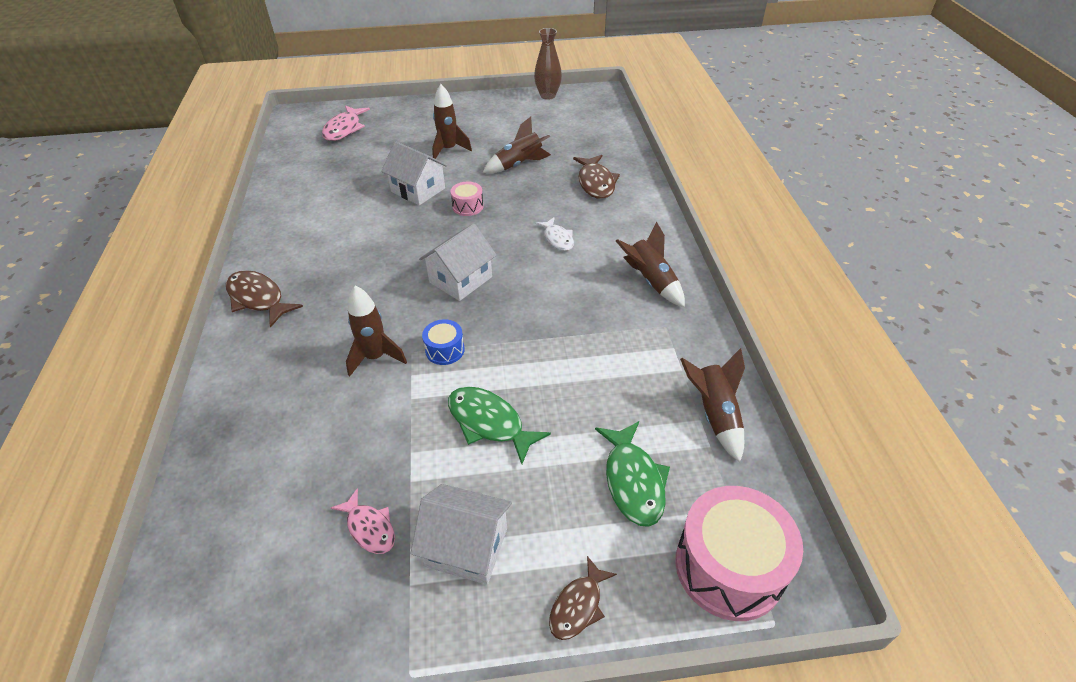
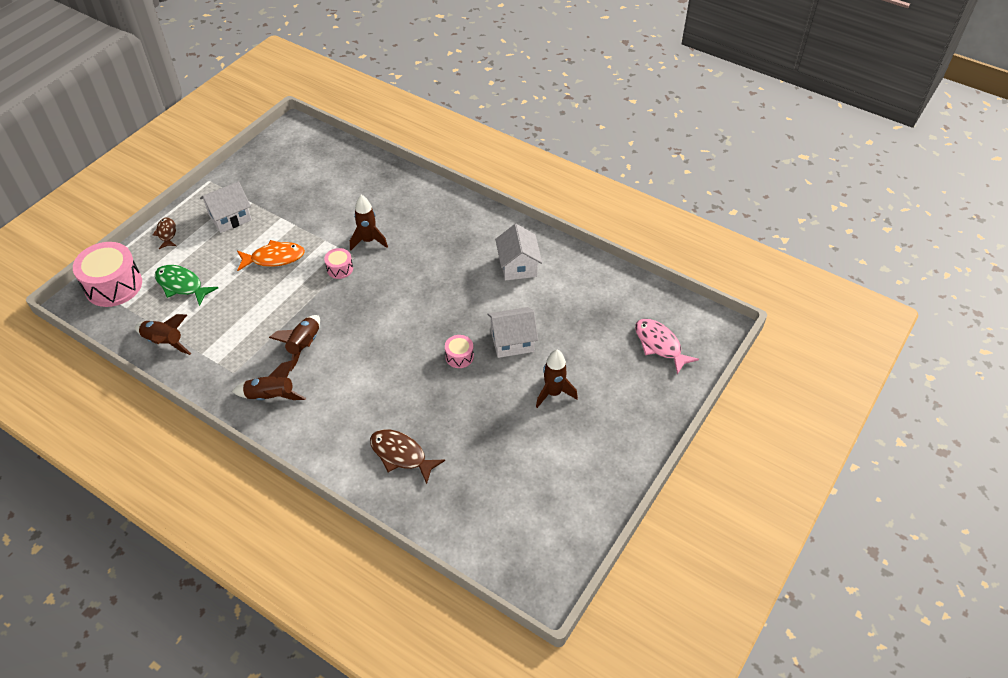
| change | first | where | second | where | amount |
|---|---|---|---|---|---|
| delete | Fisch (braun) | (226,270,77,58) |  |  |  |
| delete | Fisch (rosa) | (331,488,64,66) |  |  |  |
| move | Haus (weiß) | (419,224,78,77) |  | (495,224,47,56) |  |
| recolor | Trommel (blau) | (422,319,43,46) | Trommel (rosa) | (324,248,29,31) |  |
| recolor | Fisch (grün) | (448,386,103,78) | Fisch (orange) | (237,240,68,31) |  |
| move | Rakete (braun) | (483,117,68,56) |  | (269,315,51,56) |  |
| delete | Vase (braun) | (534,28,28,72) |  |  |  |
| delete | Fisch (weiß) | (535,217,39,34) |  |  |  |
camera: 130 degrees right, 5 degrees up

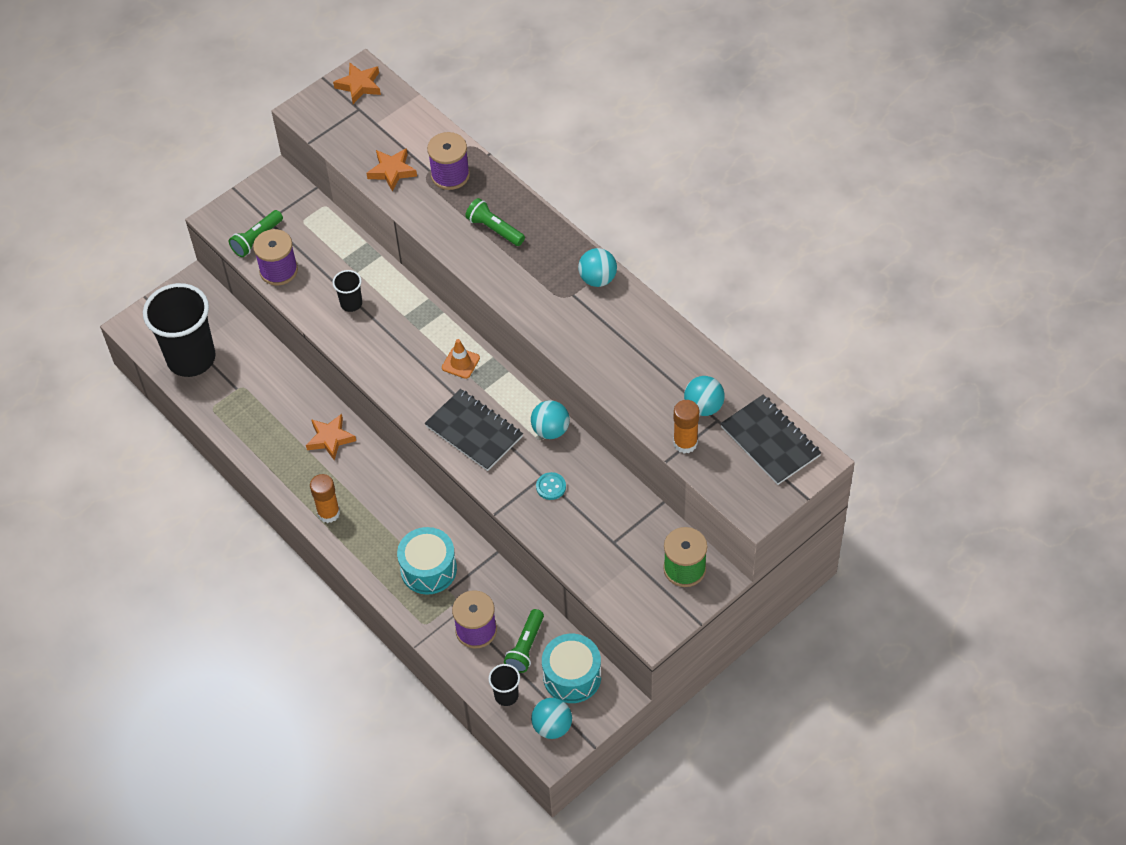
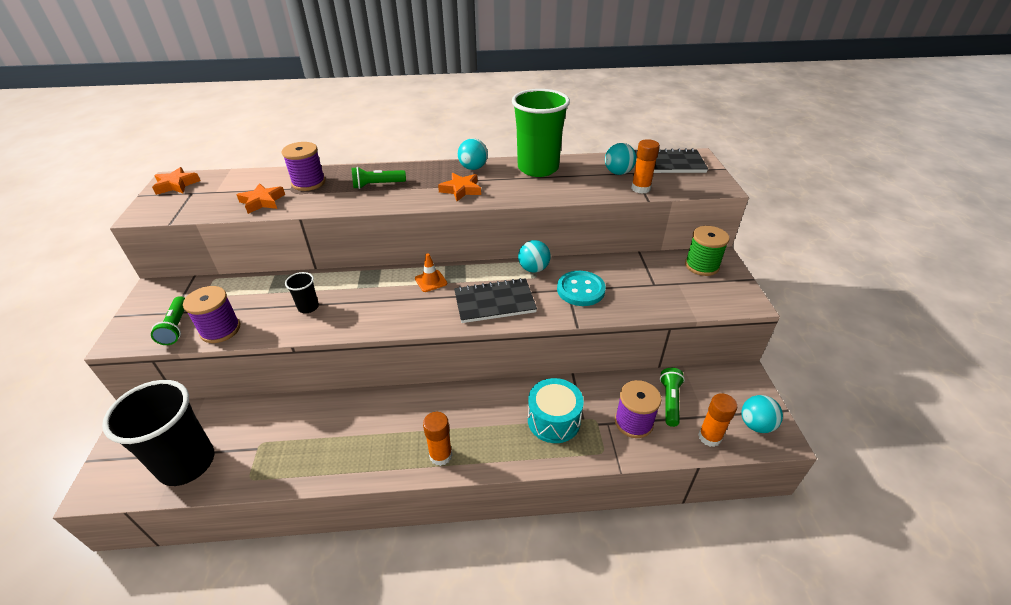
| change | first | where | second | where | amount |
|---|---|---|---|---|---|
| move | Stern (orange) | (306,414,50,46) |  | (438,173,43,28) |  |
| replace | Becher (schwarz) | (489,664,31,42) | Klebestift (orange) | (698,393,39,54) |  |
| rotate | Taschenlampe (grün) | (504,609,40,64) |  | (660,368,25,59) | 135 degrees counterclockwise |
| resize | Knopf (türkis) | (536,472,30,28) |  | (557,271,49,35) | x1.88 |
| delete | Trommel (türkis) | (542,634,59,69) |  |  |  |
| insert |  |  | Becher (grün) | (512,89,58,88) |  |
camera: 55 degrees left, 15 degrees down

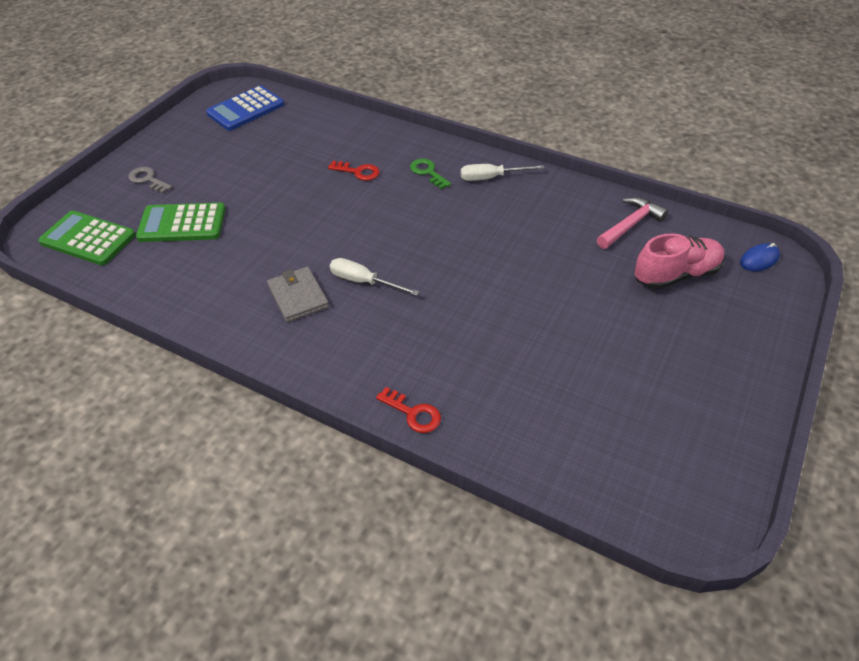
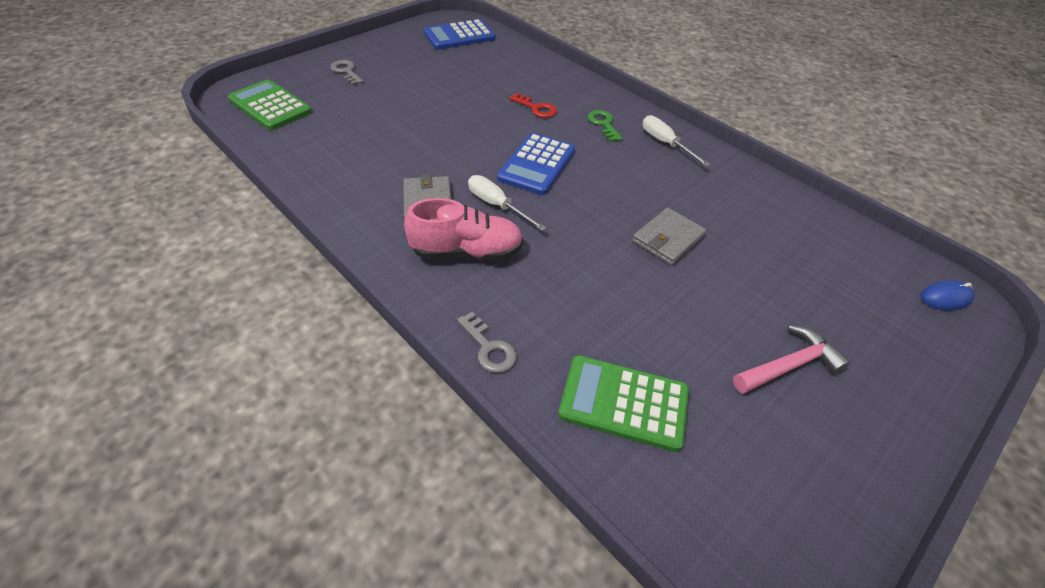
| change | first | where | second | where | amount |
|---|---|---|---|---|---|
| move | Taschenrechner (grün) | (136,203,89,39) |  | (558,355,131,97) |  |
| recolor | Schlüssel (rot) | (376,387,65,46) | Schlüssel (grau) | (457,312,59,61) |  |
| rotate | Schraubenzieher (weiß) | (461,164,83,17) |  | (643,115,67,51) | 45 degrees clockwise |
| move | Hammer (rosa) | (597,197,71,52) |  | (733,325,117,69) |  |
| move | Schuh (rosa) | (634,233,91,57) |  | (404,198,119,62) |  |
| insert |  |  | Taschenrechner (blau) | (497,133,78,62) |  |
| insert |  |  | Geldbörse (grau) | (632,208,74,57) |  |
camera: 15 degrees right, 0 degrees up

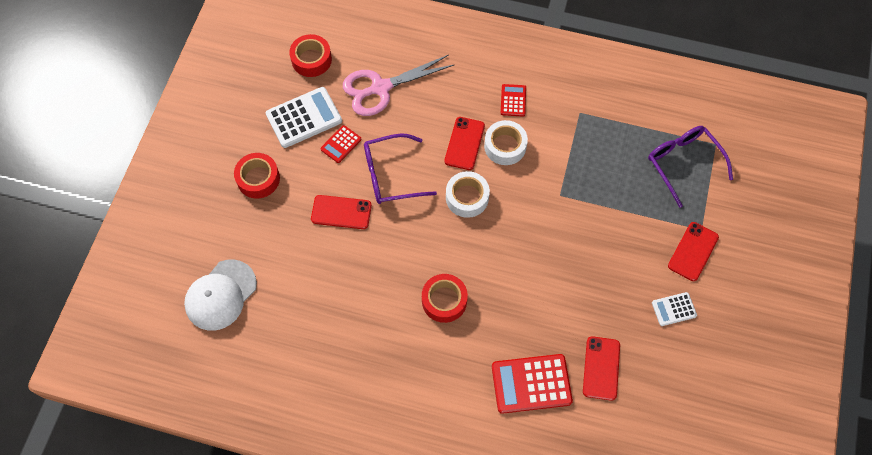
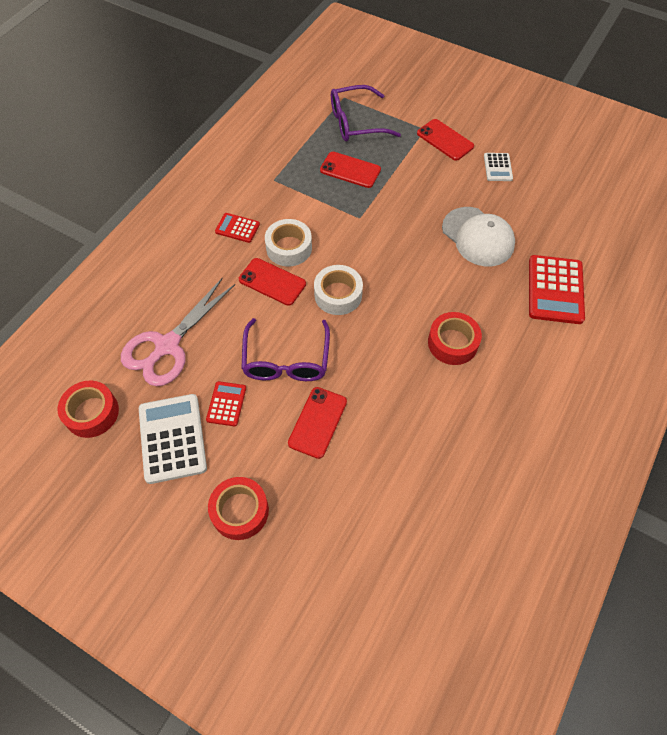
| change | first | where | second | where | amount |
|---|---|---|---|---|---|
| move | Kappe (weiß) | (184,259,73,72) |  | (442,207,73,59) |  |
| rotate | Taschenrechner (rot) | (321,125,40,38) |  | (206,381,40,45) | 135 degrees counterclockwise |
| rotate | Schere (rosa) | (343,55,112,61) |  | (121,277,114,109) | 45 degrees clockwise |
| move | Handy (rot) | (583,336,37,65) |  | (320,152,61,36) |  |
camera: 75 degrees left, 5 degrees down

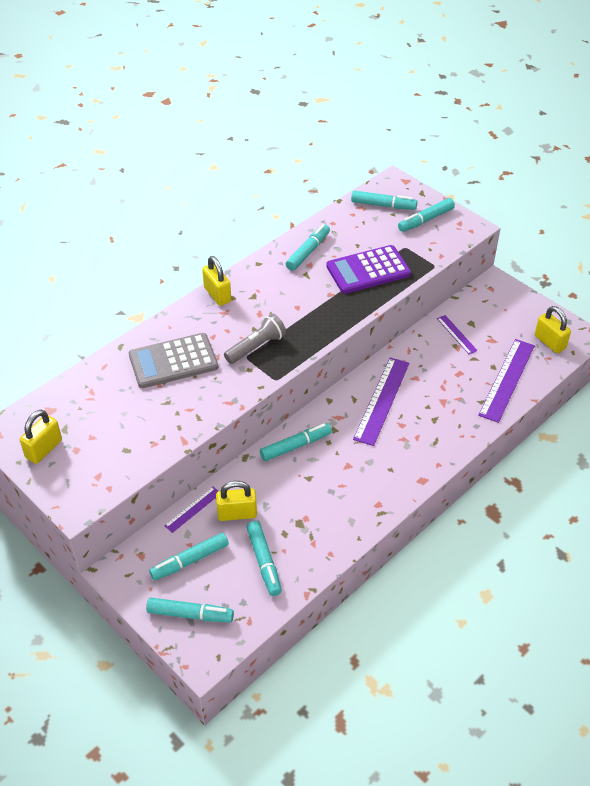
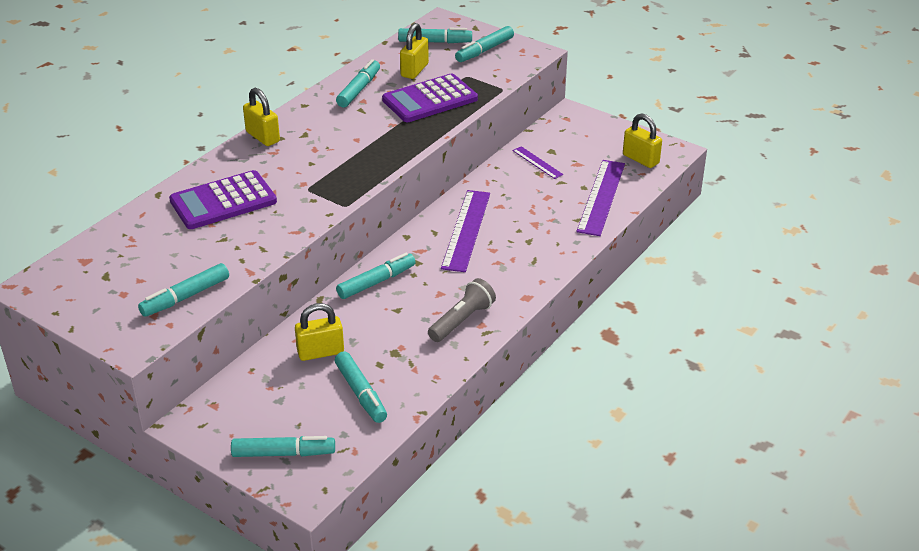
| change | first | where | second | where | amount |
|---|---|---|---|---|---|
| move | Vorhängeschloss (gelb) | (20,410,42,54) |  | (400,23,29,56) |  |
| recolor | Taschenrechner (grau) | (129,333,89,55) | Taschenrechner (lila) | (169,170,108,59) |  |
| move | Filzstift (türkis) | (149,533,80,47) |  | (138,263,91,54) |  |
| delete | Lineal (lila) | (164,487,54,46) |  |  |  |
| move | Taschenlampe (grau) | (224,314,62,50) |  | (428,278,68,64) |  |
camera: 10 degrees left, 10 degrees down

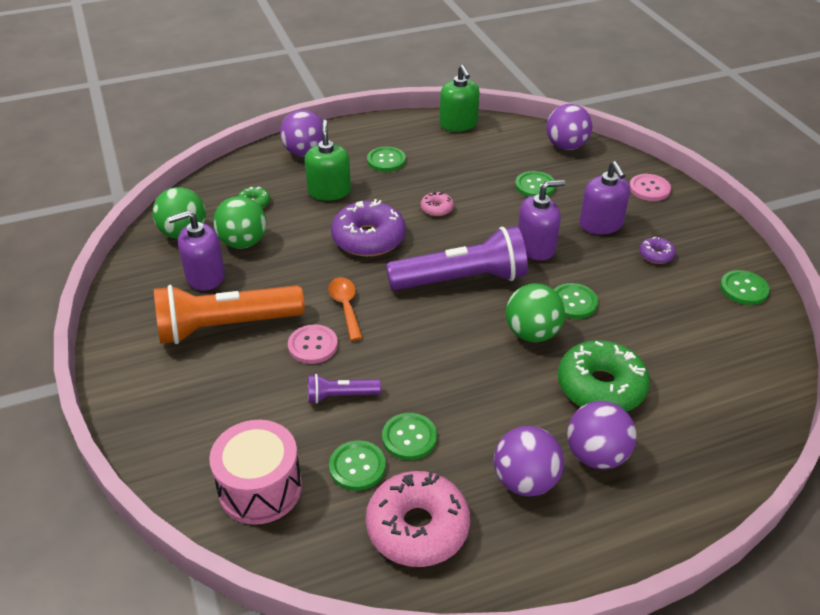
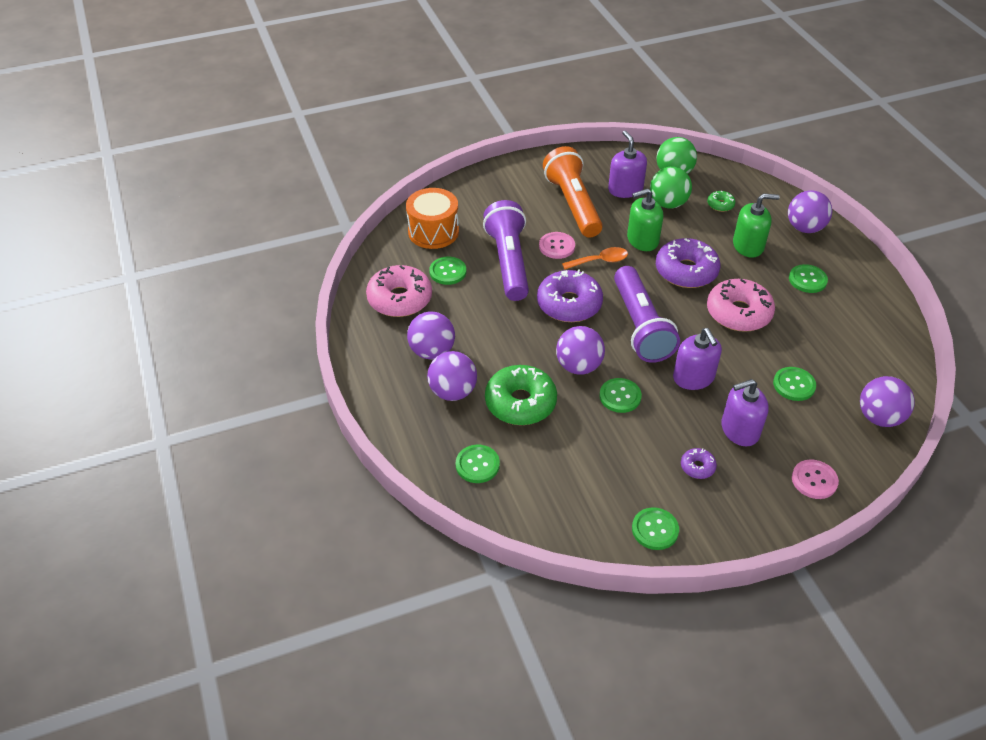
| change | first | where | second | where | amount |
|---|---|---|---|---|---|
| recolor | Trommel (rosa) | (209,420,93,105) | Trommel (orange) | (406,188,53,61) |  |
| resize | Taschenlampe (lila) | (308,374,73,30) |  | (483,200,46,101) | x2.14 |
| move | Knopf (grün) | (382,413,55,47) |  | (456,445,44,38) |  |
| resize | Donut (rosa) | (421,192,33,24) |  | (707,279,68,53) | x2.15 |
| move | Seifenspender (grün) | (440,65,40,67) |  | (627,188,36,63) |  |
| recolor | Ball (grün) | (506,283,59,59) | Ball (lila) | (556,326,49,49) |  |
| insert |  |  | Donut (lila) | (537,269,66,53) |  |
camera: 90 degrees right, 5 degrees up

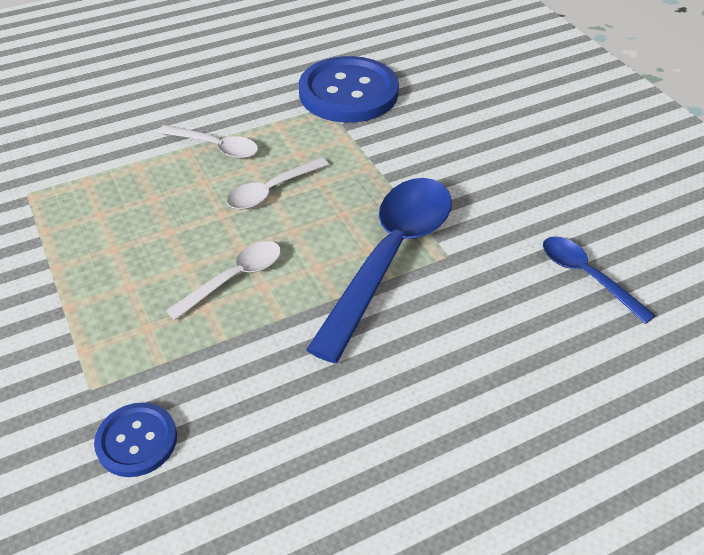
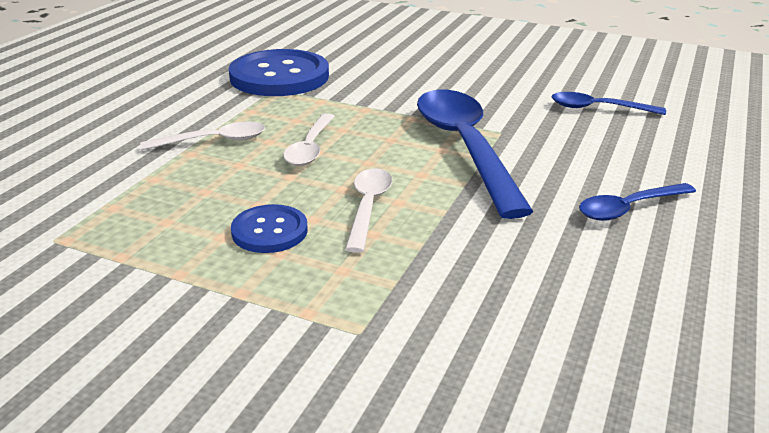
| change | first | where | second | where | amount |
|---|---|---|---|---|---|
| move | Knopf (blau) | (94,402,83,75) |  | (231,204,77,49) |  |
| insert |  |  | Löffel (blau) | (579,183,117,38) |  |
camera: 40 degrees left, 15 degrees down

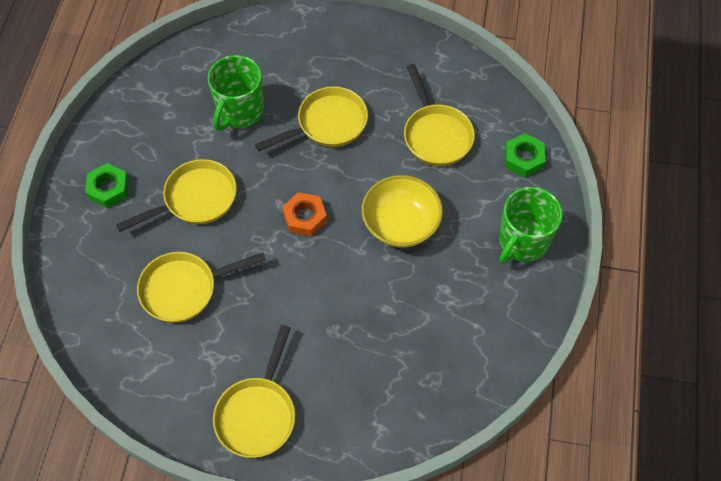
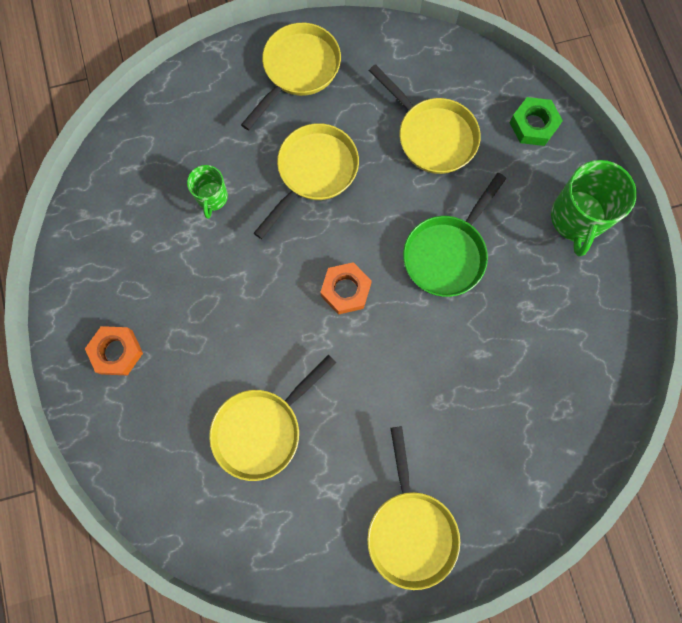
| change | first | where | second | where | amount |
|---|---|---|---|---|---|
| recolor | Sechskantmutter (grün) | (85,163,44,45) | Sechskantmutter (orange) | (85,326,58,50) |  |
| move | Pfanne (gelb) | (116,159,121,73) |  | (241,23,100,108) |  |
| resize | Tasse (grün) | (208,55,56,76) |  | (187,165,41,54) | x0.57 |
| replace | Schüssel (gelb) | (361,175,82,73) | Pfanne (grün) | (403,173,103,124) |  |
camera: 25 degrees left, 15 degrees up

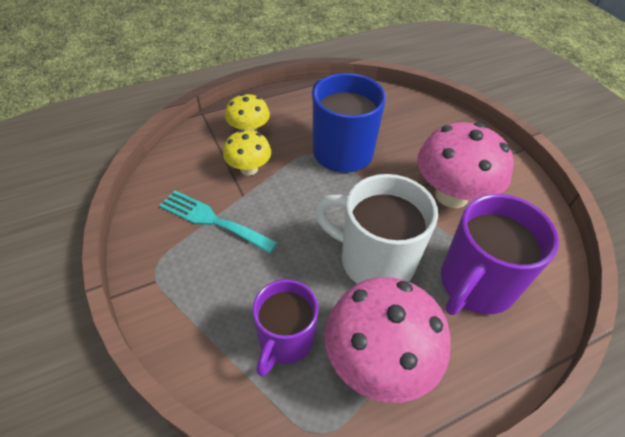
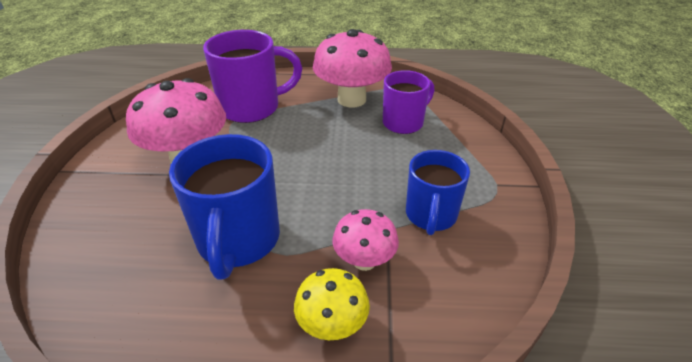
| change | first | where | second | where | amount |
|---|---|---|---|---|---|
| replace | Gabel (türkis) | (159,190,119,64) | Tasse (blau) | (406,150,64,85) |  |
| recolor | Pilz (gelb) | (223,130,48,46) | Pilz (rosa) | (332,209,67,62) |  |
| delete | Tasse (weiß) | (314,174,124,110) |  |  |  |
camera: 150 degrees left, 10 degrees down

